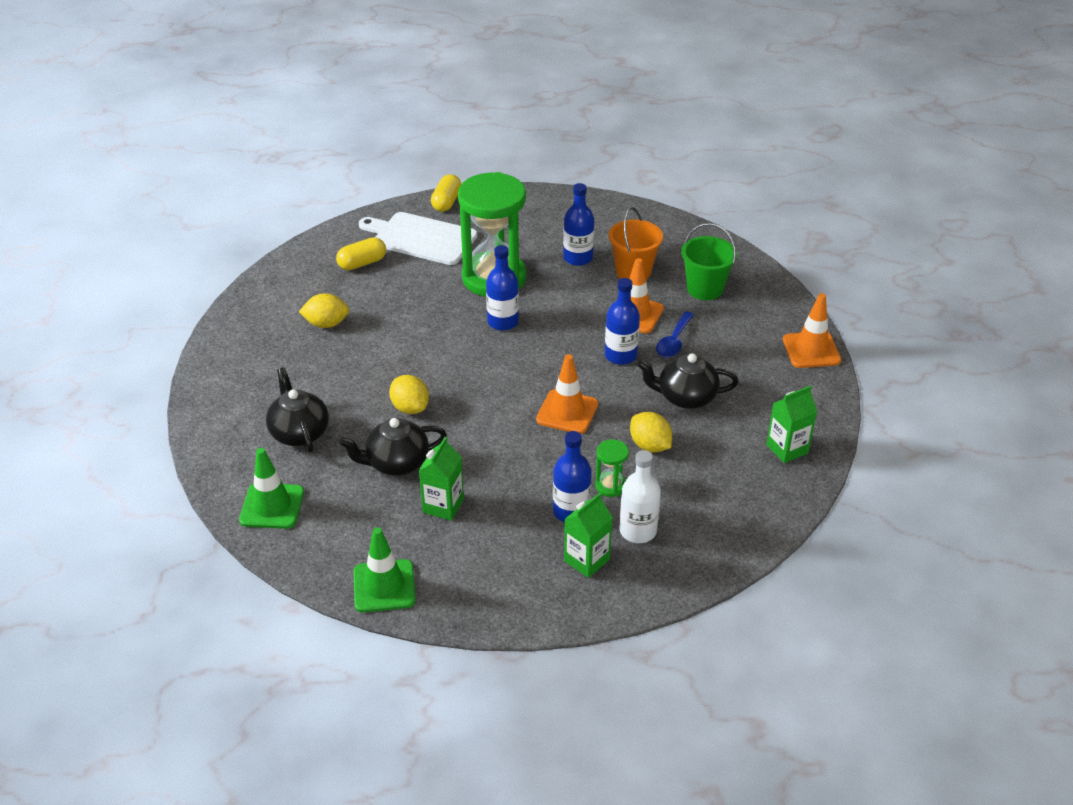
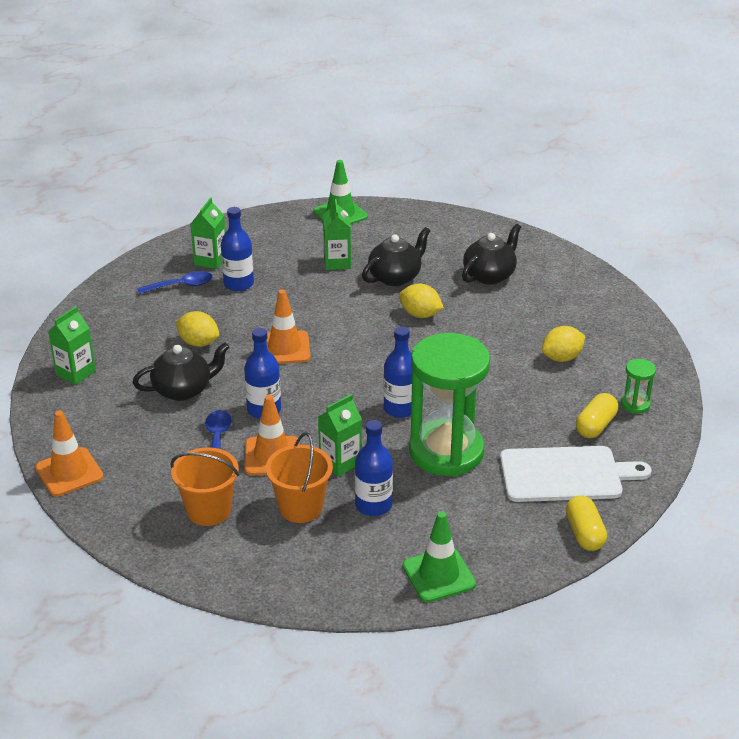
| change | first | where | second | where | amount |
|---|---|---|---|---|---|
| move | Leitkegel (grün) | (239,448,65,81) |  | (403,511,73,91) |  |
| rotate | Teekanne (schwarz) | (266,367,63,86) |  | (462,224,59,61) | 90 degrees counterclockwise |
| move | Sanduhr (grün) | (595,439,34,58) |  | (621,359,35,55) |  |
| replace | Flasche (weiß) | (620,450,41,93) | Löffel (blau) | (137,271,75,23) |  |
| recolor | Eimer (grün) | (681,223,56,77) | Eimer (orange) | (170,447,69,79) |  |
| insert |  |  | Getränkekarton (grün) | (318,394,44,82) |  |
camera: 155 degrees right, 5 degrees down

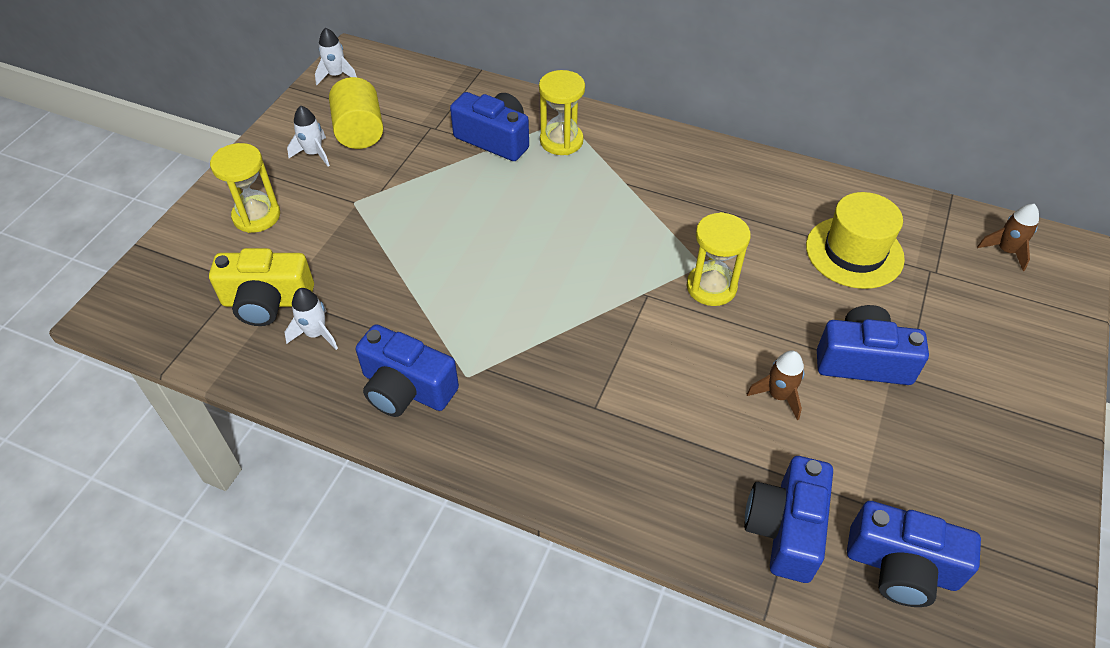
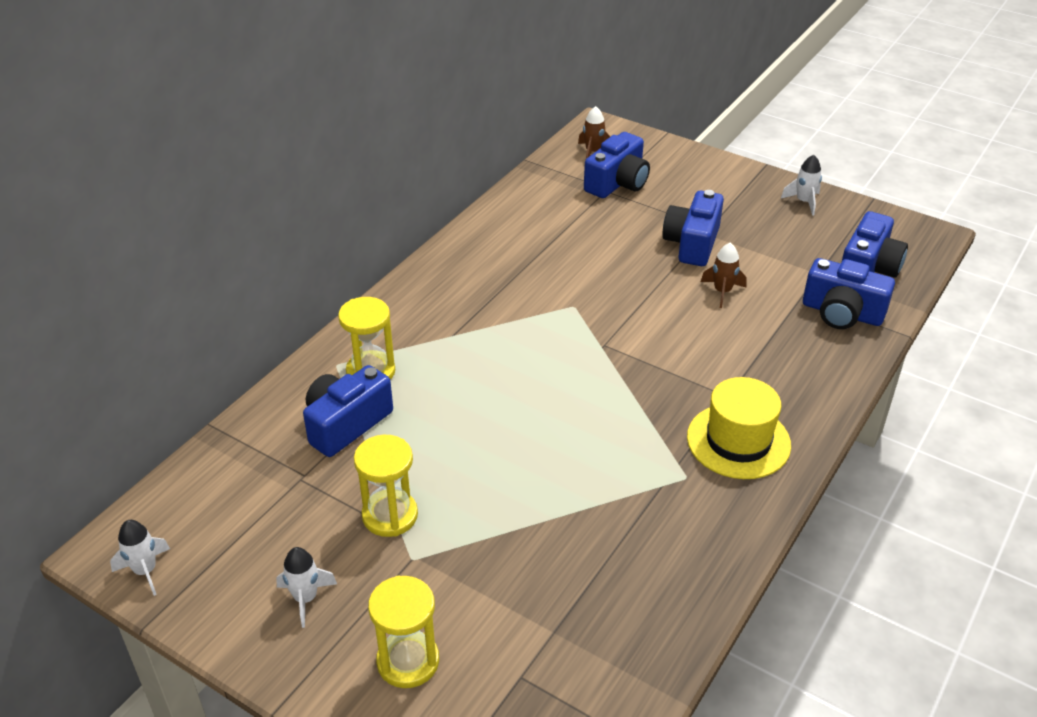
| change | first | where | second | where | amount |
|---|---|---|---|---|---|
| delete | Kamera (gelb) | (209,248,105,78) |  |  |  |
| move | Rakete (weiß) | (284,288,54,62) |  | (781,155,41,61) |  |
| delete | Vollzylinder (gelb) | (329,77,54,72) |  |  |  |
| move | Kamera (blau) | (356,324,103,93) |  | (584,132,66,66) |  |
| move | Sanduhr (gelb) | (687,212,64,94) |  | (354,435,64,102) |  |
| move | Hut (gelb) | (806,192,99,97) |  | (687,377,104,102) |  |
camera: 80 degrees left, 10 degrees down

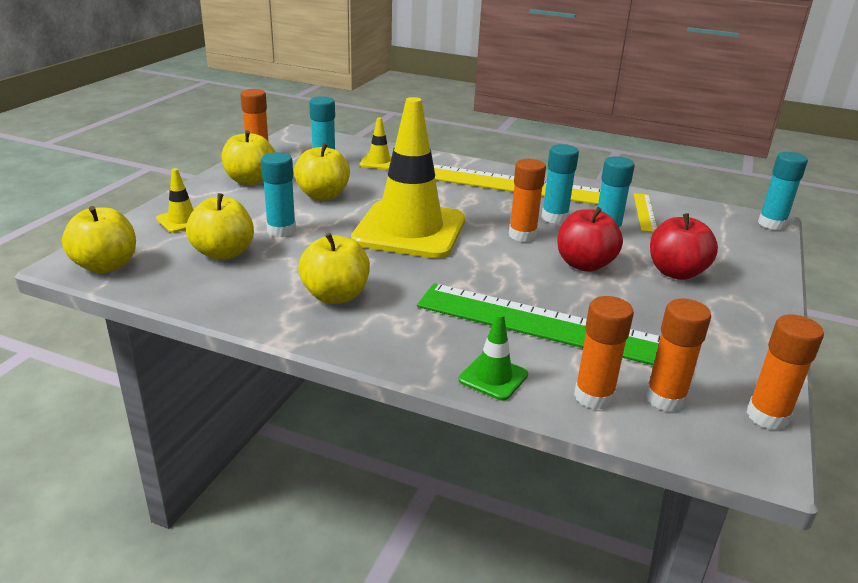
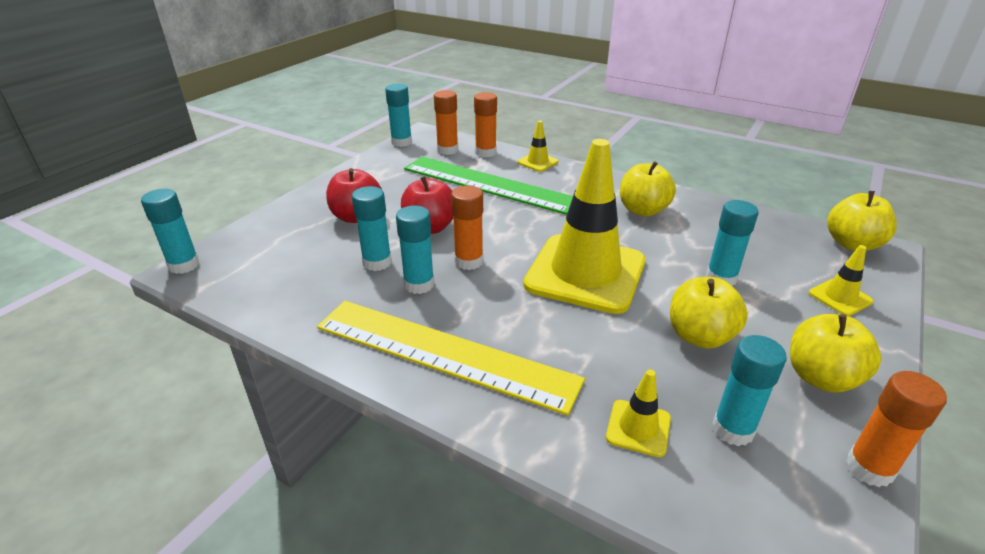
| change | first | where | second | where | amount |
|---|---|---|---|---|---|
| delete | Apfel (gelb) | (186,193,68,67) |  |  |  |
| recolor | Leitkegel (grün) | (458,313,70,87) | Leitkegel (gelb) | (517,121,41,51) |  |
| delete | Lineal (gelb) | (634,193,23,39) |  |  |  |
| recolor | Klebestift (orange) | (746,314,78,116) | Klebestift (türkis) | (385,84,27,63) |  |
camera: 170 degrees left, 5 degrees up

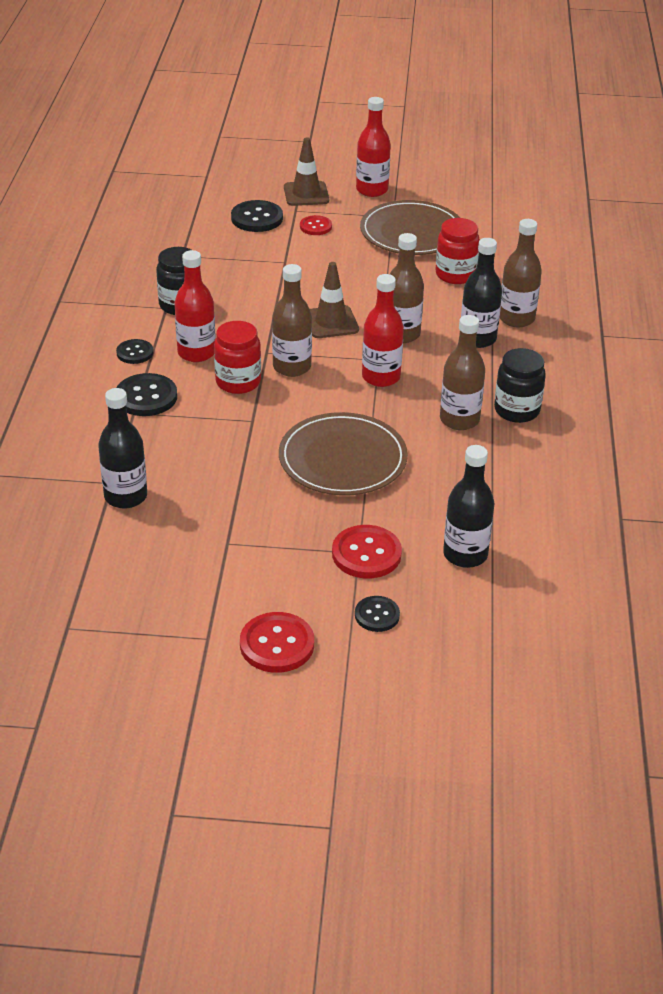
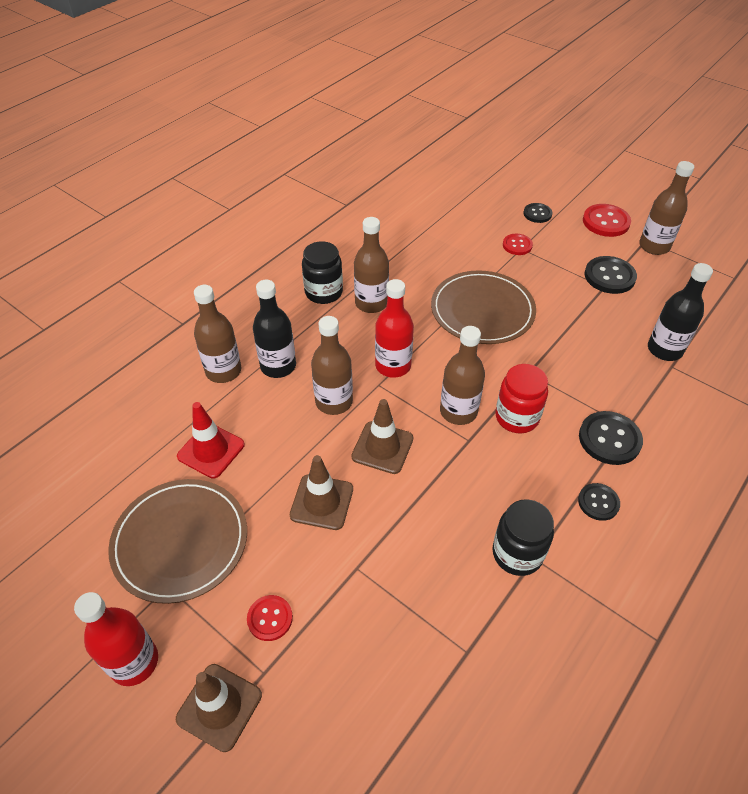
| change | first | where | second | where | amount |
|---|---|---|---|---|---|
| delete | Flasche (rot) | (175,250,40,112) |  |  |  |
| move | Knopf (schwarz) | (231,200,52,32) |  | (585,256,52,38) |  |
| resize | Knopf (rot) | (332,525,70,53) |  | (503,234,30,21) | x0.62 |
| replace | Einmachglas (rot) | (435,218,45,66) | Leitkegel (rot) | (177,402,68,77) |  |
| delete | Flasche (schwarz) | (443,445,51,123) |  |  |  |
| insert |  |  | Leitkegel (braun) | (290,455,63,75) |  |
| insert |  |  | Flasche (braun) | (639,161,55,94) |  |
camera: 145 degrees left, 10 degrees up

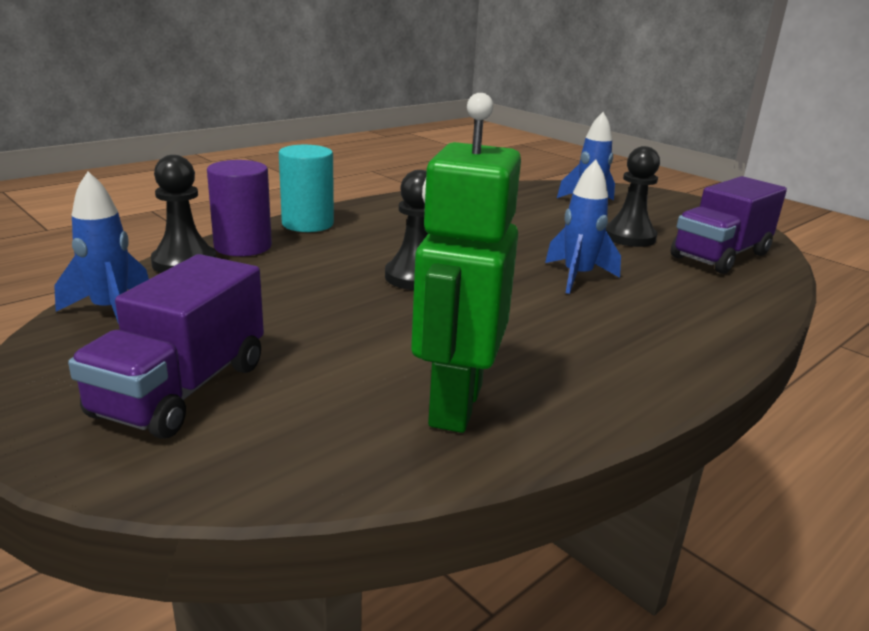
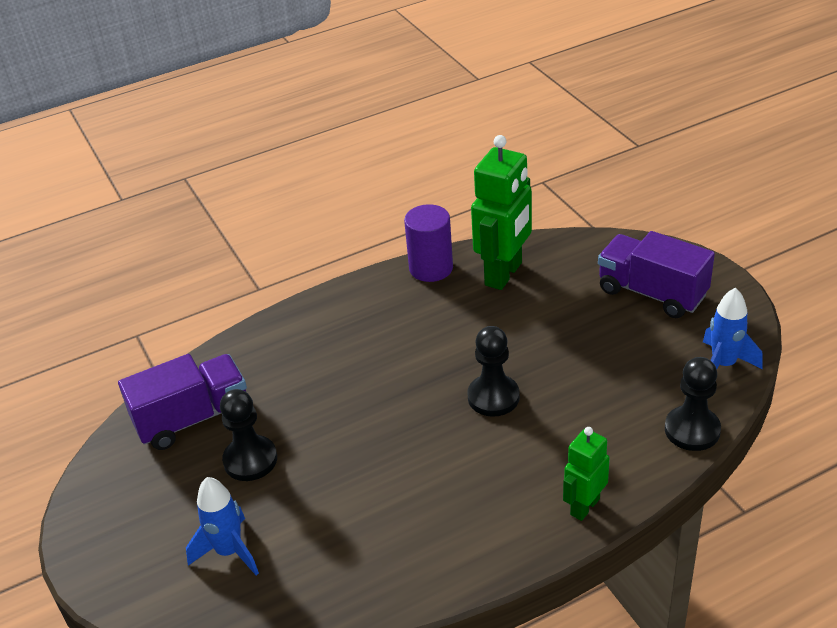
| change | first | where | second | where | amount |
|---|---|---|---|---|---|
| rotate | Lastwagen (lila) | (68,254,196,185) |  | (598,231,117,87) | 90 degrees counterclockwise |
| move | Vollzylinder (lila) | (207,160,65,96) |  | (404,204,49,78) |  |
| replace | Vollzylinder (türkis) | (279,145,55,87) | Roboter (grün) | (563,427,47,94) |  |
| delete | Rakete (blau) | (545,160,76,134) |  |  |  |
camera: 160 degrees left, 15 degrees up

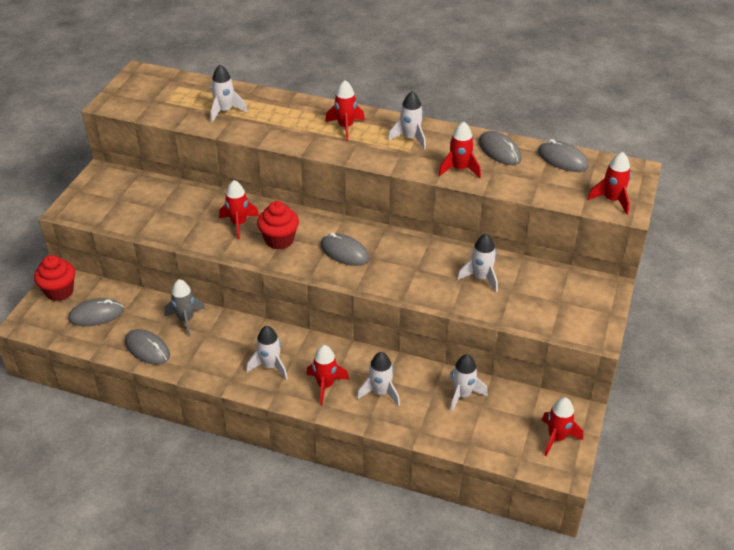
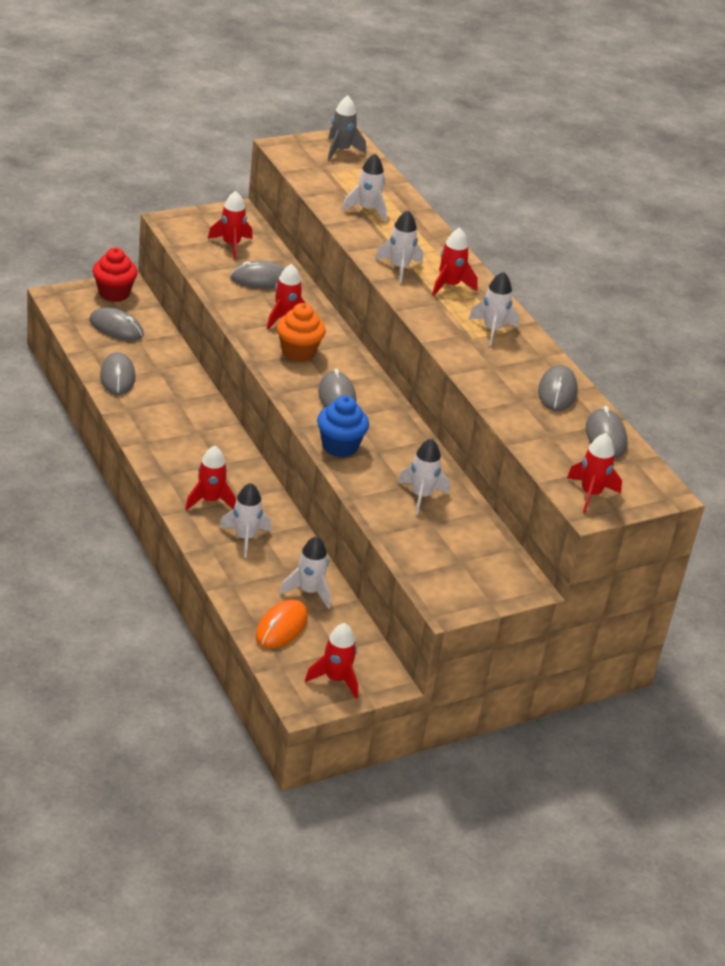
| change | first | where | second | where | amount |
|---|---|---|---|---|---|
| move | Rakete (grau) | (164,279,41,57) |  | (328,96,38,64) |  |
| move | Rakete (weiß) | (246,326,42,54) |  | (375,210,48,73) |  |
| recolor | Muffin (rot) | (257,201,42,49) | Muffin (orange) | (277,303,49,59) |  |
| move | Rakete (rot) | (439,121,42,57) |  | (208,191,44,68) |  |
| insert |  |  | Computermaus (grau) | (230,261,55,28) |  |
| insert |  |  | Computermaus (orange) | (256,600,52,48) |  |
| insert |  |  | Muffin (blau) | (317,396,52,61) |  |
camera: 40 degrees right, 5 degrees down

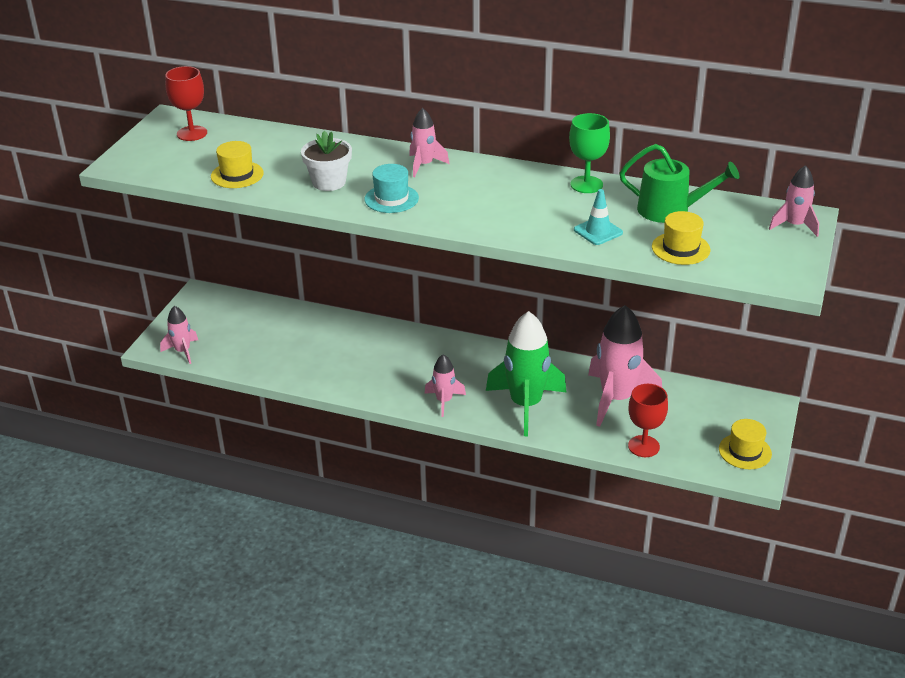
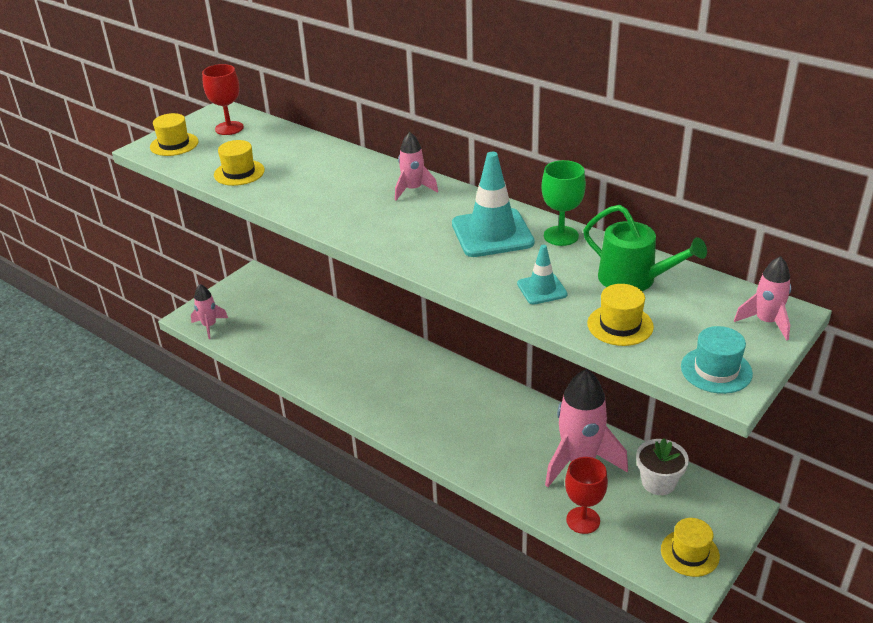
| change | first | where | second | where | amount |
|---|---|---|---|---|---|
| move | Blumentopf (weiß) | (301,131,51,60) |  | (636,438,53,57) |  |
| move | Hut (türkis) | (365,164,54,49) |  | (681,326,72,68) |  |
| delete | Rakete (rosa) | (424,354,42,63) |  |  |  |
| delete | Rakete (grün) | (486,311,81,125) |  |  |  |
| insert |  |  | Hut (gelb) | (150,113,48,43) |  |
| insert |  |  | Leitkegel (türkis) | (452,152,83,105) |  |
camera: 20 degrees right, 0 degrees up

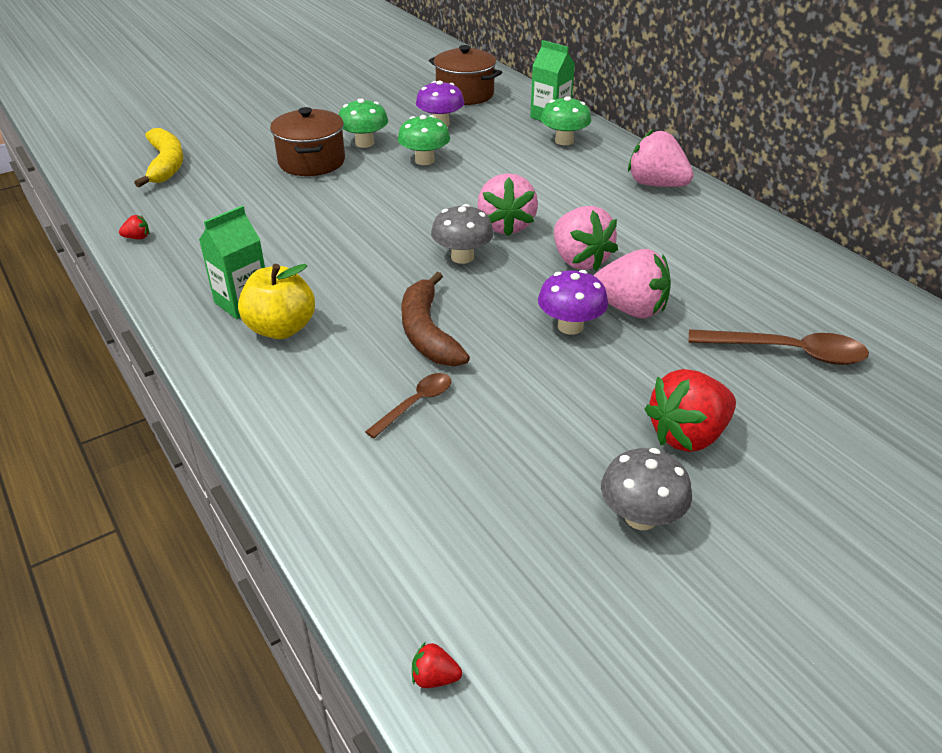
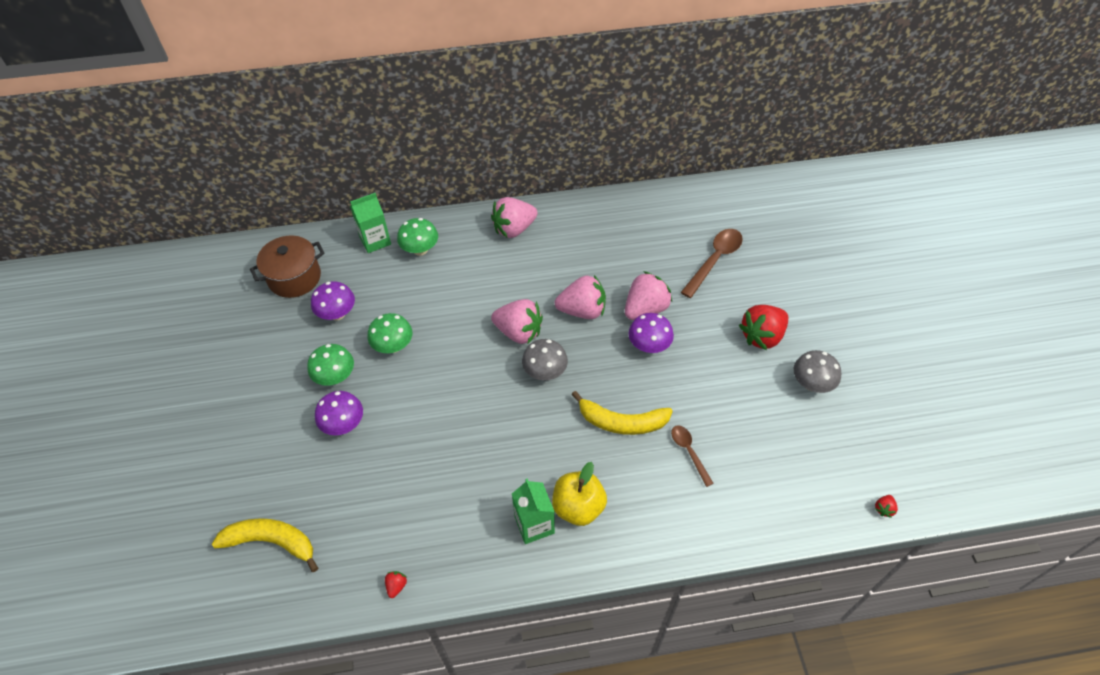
| change | first | where | second | where | amount |
|---|---|---|---|---|---|
| replace | Kochtopf (braun) | (270,107,75,69) | Pilz (lila) | (315,391,48,44) |  |
| recolor | Banane (braun) | (401,272,69,94) | Banane (gelb) | (572,391,101,44) |  |
| rotate | Erdbeere (rot) | (645,369,91,83) |  | (739,305,49,45) | 60 degrees clockwise |
camera: 65 degrees left, 15 degrees up

